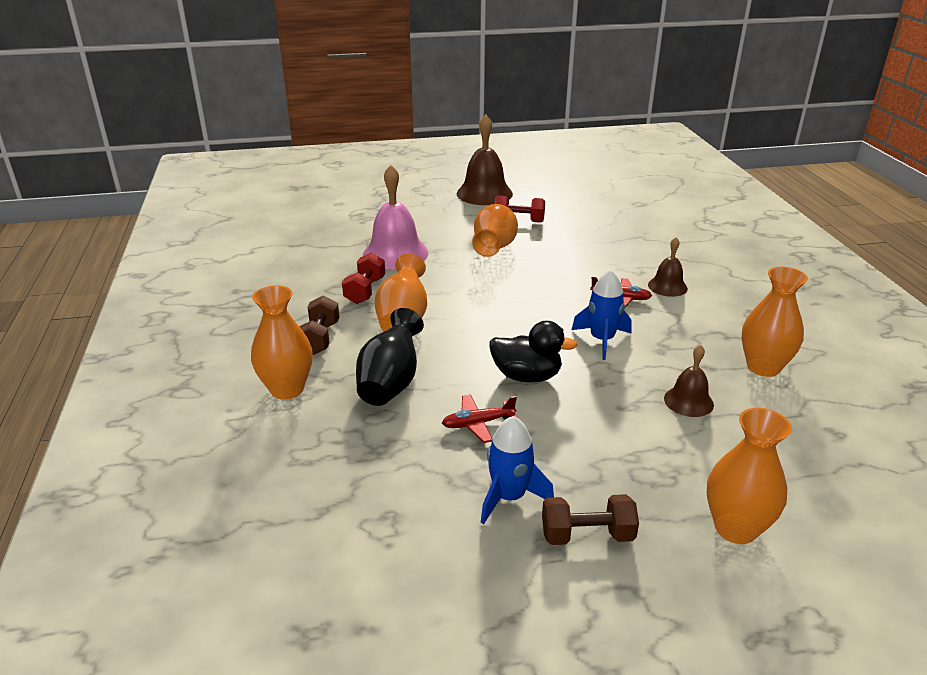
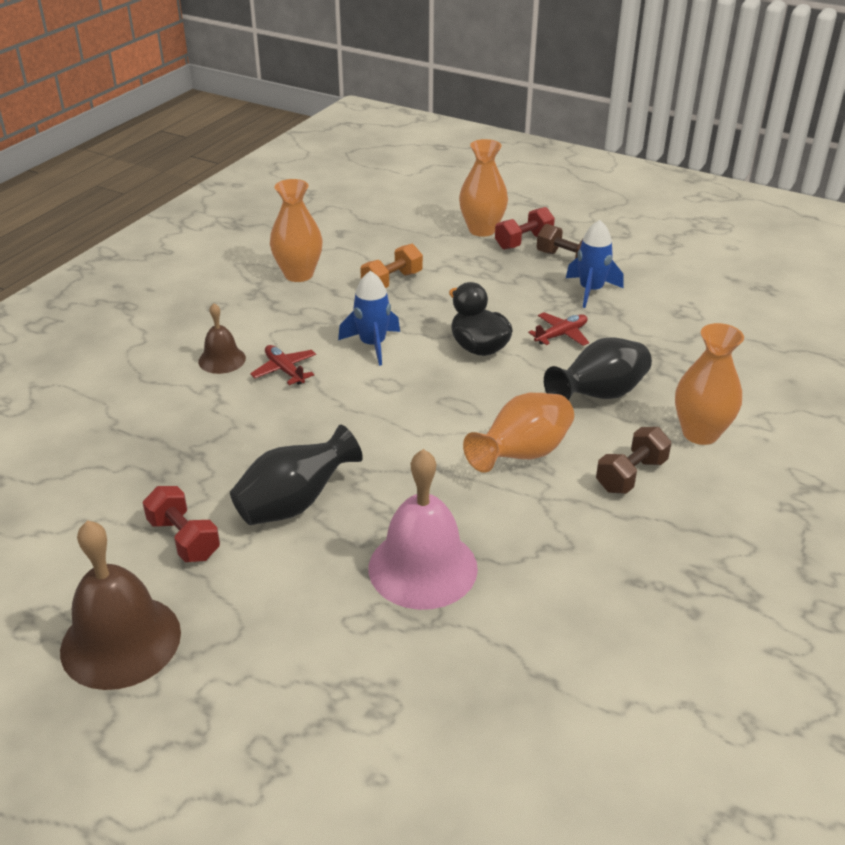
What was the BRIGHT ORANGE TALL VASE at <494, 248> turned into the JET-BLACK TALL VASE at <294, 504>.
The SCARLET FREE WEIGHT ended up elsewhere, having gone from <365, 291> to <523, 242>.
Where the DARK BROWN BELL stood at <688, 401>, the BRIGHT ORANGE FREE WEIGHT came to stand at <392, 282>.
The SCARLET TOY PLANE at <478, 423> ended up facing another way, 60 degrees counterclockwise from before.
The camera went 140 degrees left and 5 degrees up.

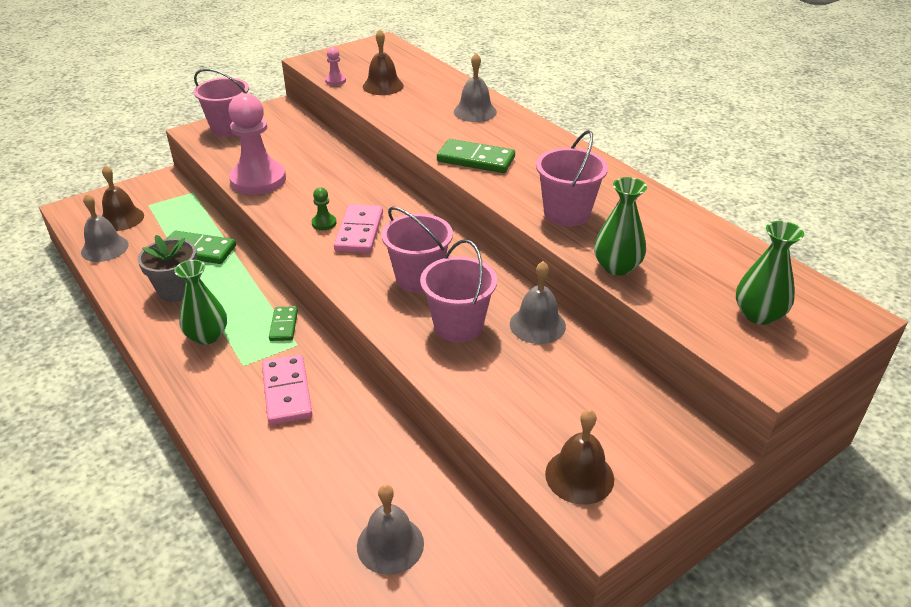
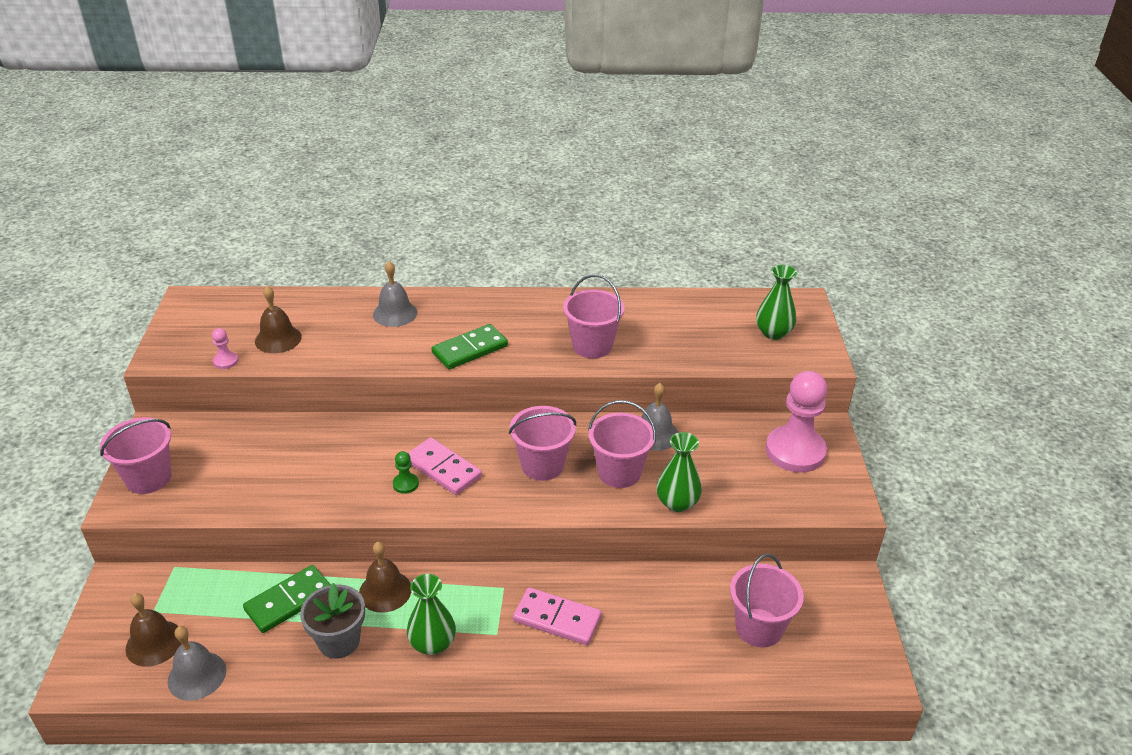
The ROSY PAWN ended up elsewhere, having gone from <258, 180> to <795, 451>.
The GREEN TALL VASE ended up elsewhere, having gone from <617, 267> to <677, 503>.
The second view lost the GREEN DOMINO TILE at <284, 325>.
The DARK BROWN BELL ended up elsewhere, having gone from <579, 476> to <385, 591>.
Where the GREY BELL stood at <390, 544>, the ROSY BUCKET came to stand at <759, 628>.
The camera went 55 degrees left and 0 degrees up.

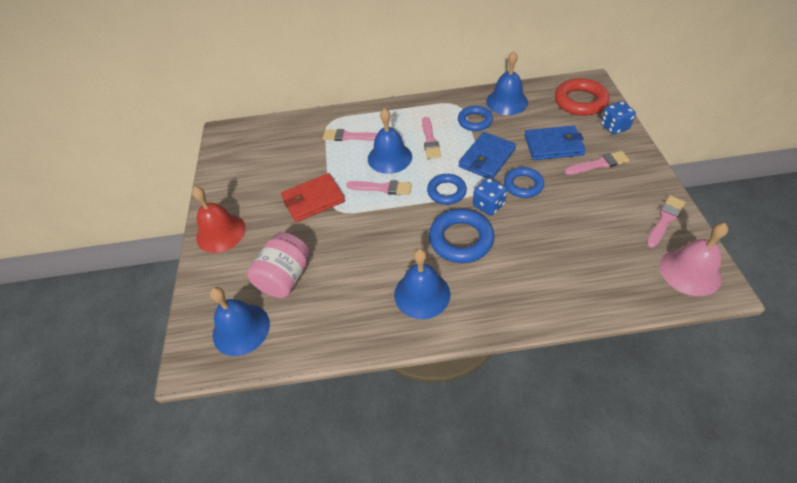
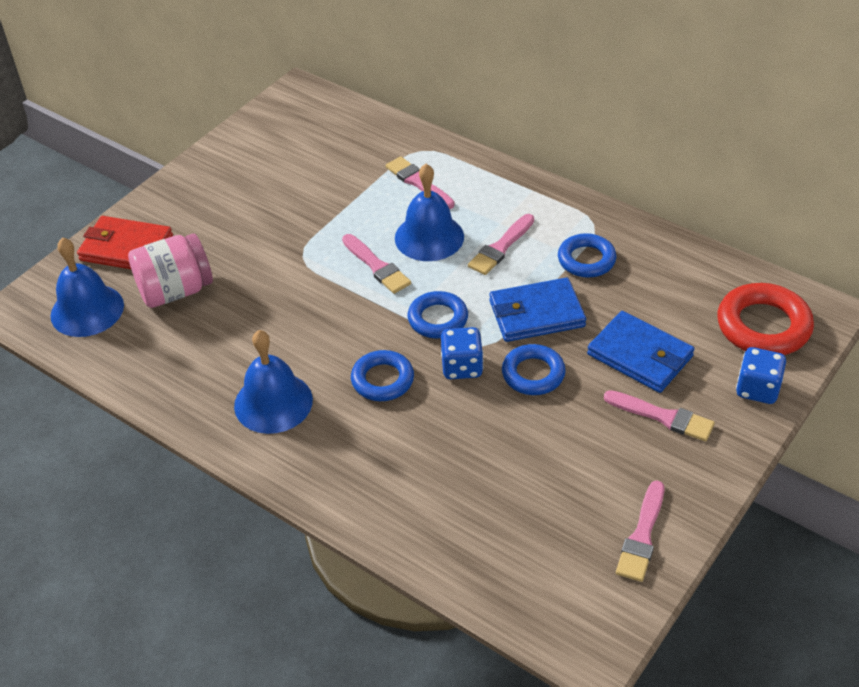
The second view lost the ROYAL BLUE BELL at <507, 101>.
The SCARLET BILLFOLD ended up elsewhere, having gone from <313, 200> to <126, 248>.
The second view lost the SCARLET BELL at <221, 232>.
The ROSY PAINTBRUSH at <664, 220> ended up facing another way, 120 degrees clockwise from before.
The size of the ROYAL BLUE TORUS at <461, 239> changed by a factor of 0.66.
The second view lost the ROSY BELL at <690, 271>.
The camera went 40 degrees right and 5 degrees down.

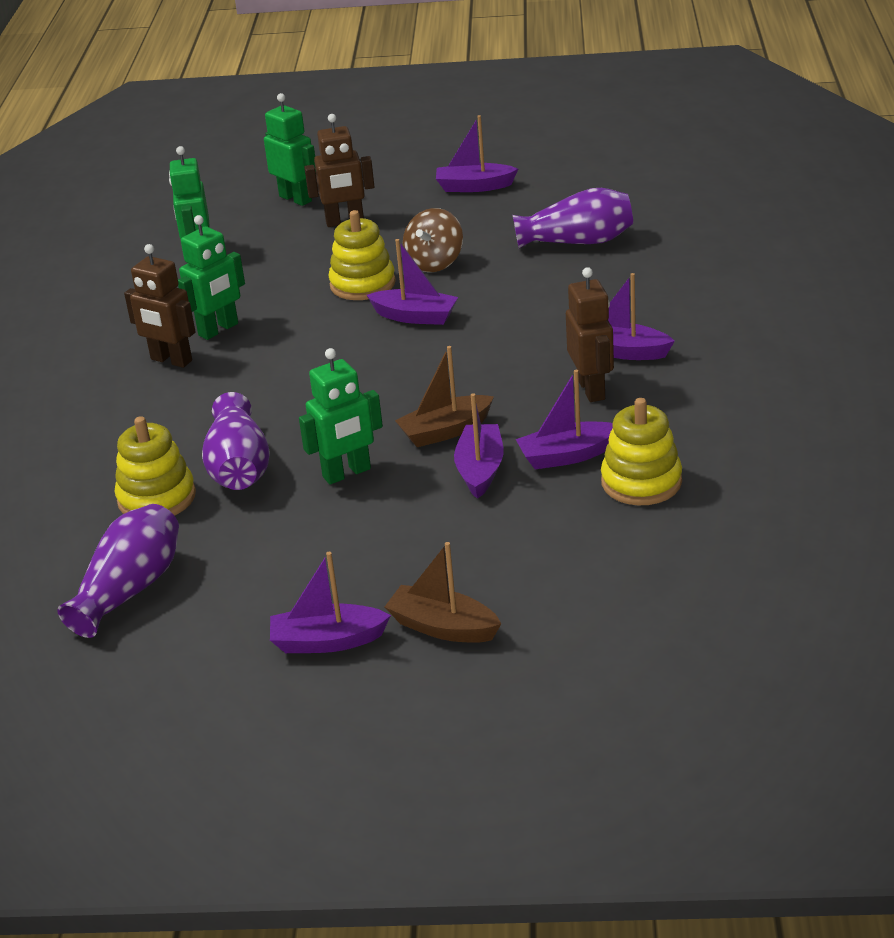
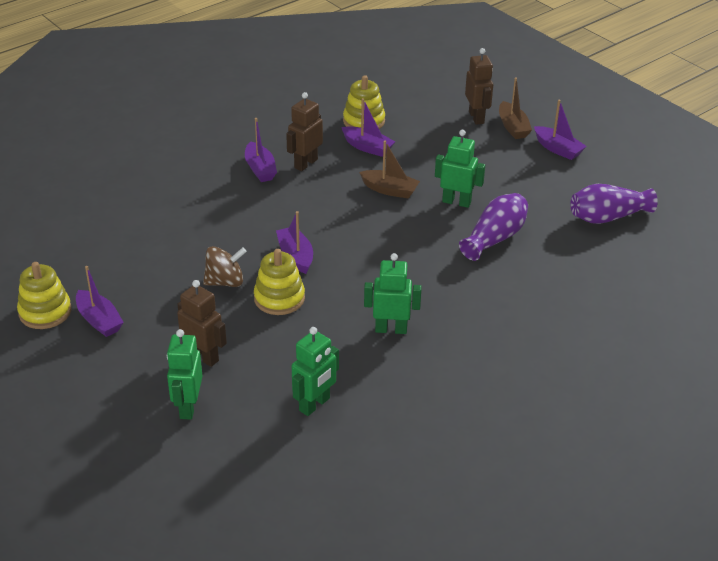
The second view lost the ROYAL PURPLE TALL VASE at <578, 241>.
The DARK BROWN TOY ROBOT ended up elsewhere, having gone from <171, 360> to <476, 117>.
The second view lost the ROYAL PURPLE BOAT at <480, 470>.
The YELLOW RING STACKER ended up elsewhere, having gone from <157, 498> to <45, 312>.
The camera went 135 degrees left and 5 degrees up.

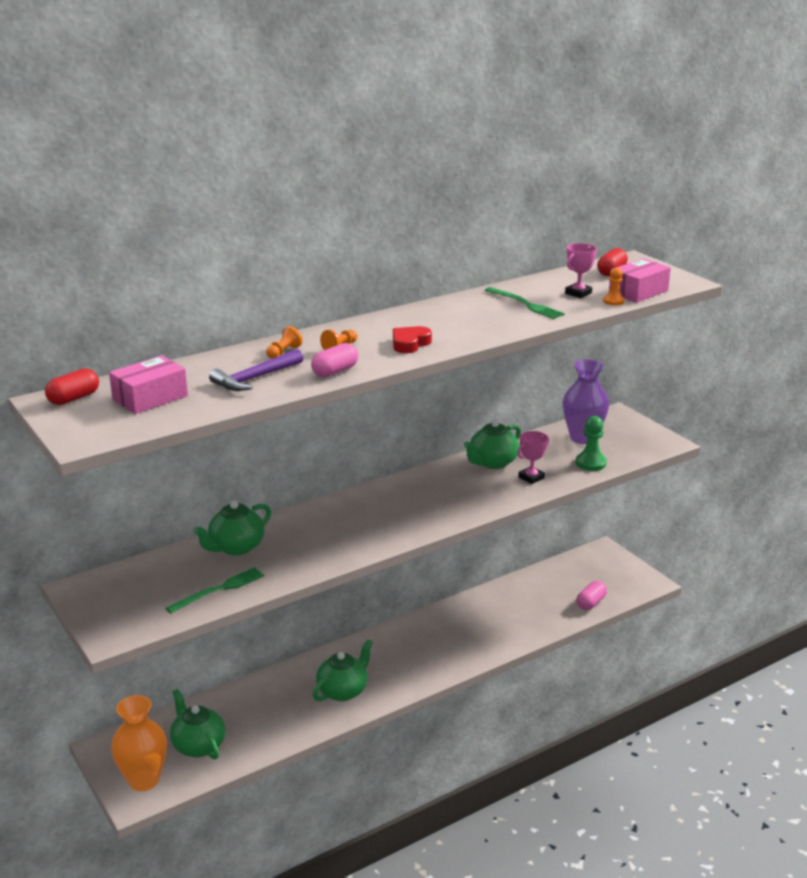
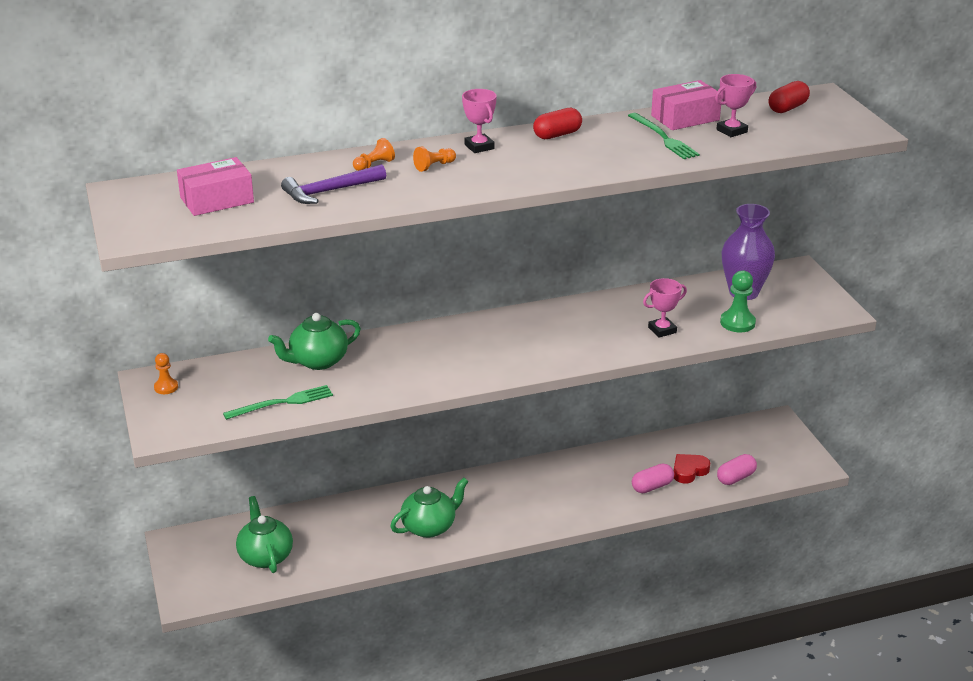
The ROSY BOX ended up elsewhere, having gone from <638, 292> to <685, 118>.
The BRIGHT ORANGE PAWN ended up elsewhere, having gone from <613, 301> to <166, 387>.
The SCARLET LOVE HEART ended up elsewhere, having gone from <410, 344> to <689, 471>.
The ROSY CAPSULE ended up elsewhere, having gone from <335, 371> to <652, 487>.
The SCARLET CAPSULE ended up elsewhere, having gone from <74, 398> to <557, 135>.
The second view lost the GREEN TEA POT at <492, 462>.
The second view lost the BRIGHT ORANGE TALL VASE at <144, 780>.
The second view gained the ROSY AWARD CUP at <479, 147>.
The camera went 15 degrees right and 5 degrees up.

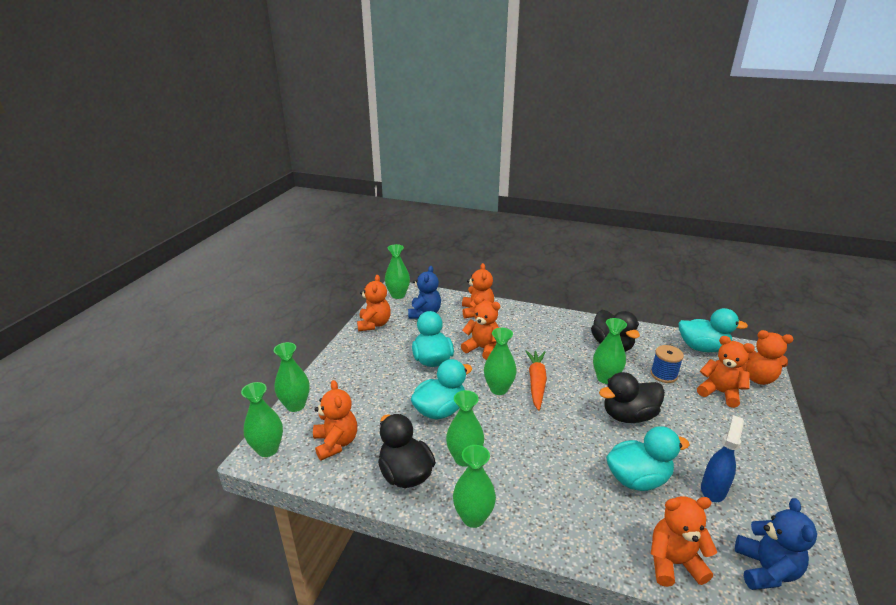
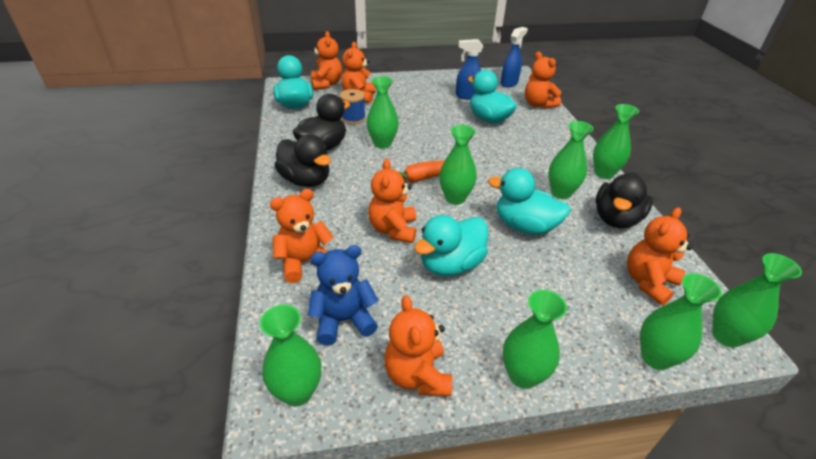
The BRIGHT ORANGE TEDDY at <374, 324> ended up facing another way, 75 degrees counterclockwise from before.
The JET-BLACK RUBBER DUCK ended up elsewhere, having gone from <628, 416> to <306, 180>.
Where the ROYAL BLUE TEDDY stood at <765, 570>, the ROYAL BLUE SPRAY CLEANER came to stand at <509, 83>.
The second view gained the GREEN TALL VASE at <523, 375>.
The camera went 120 degrees left and 10 degrees up.

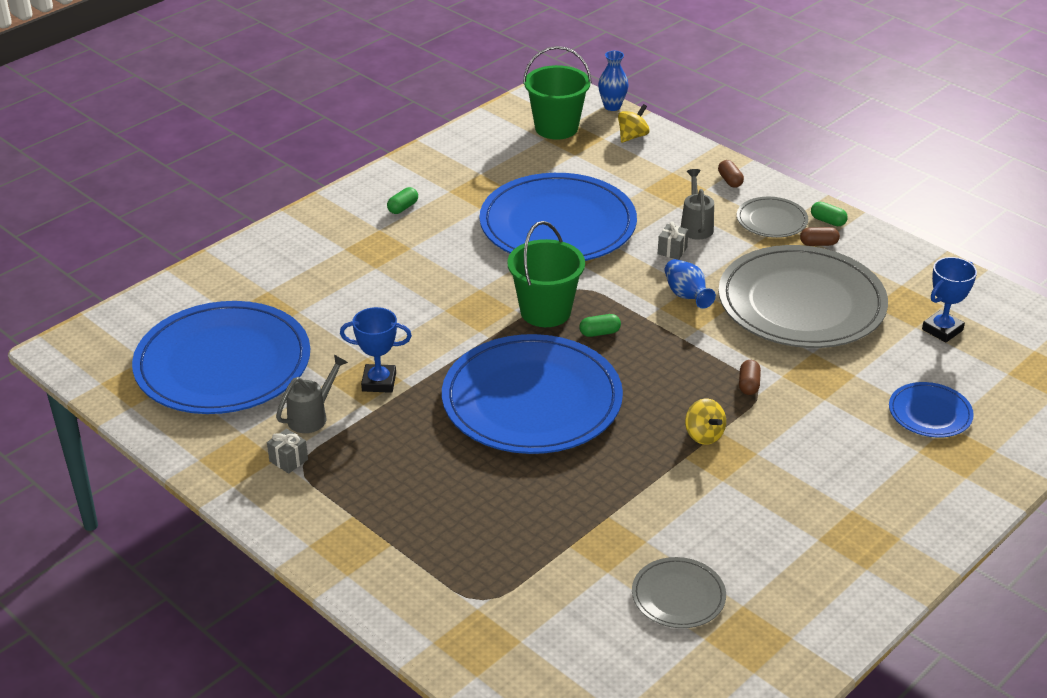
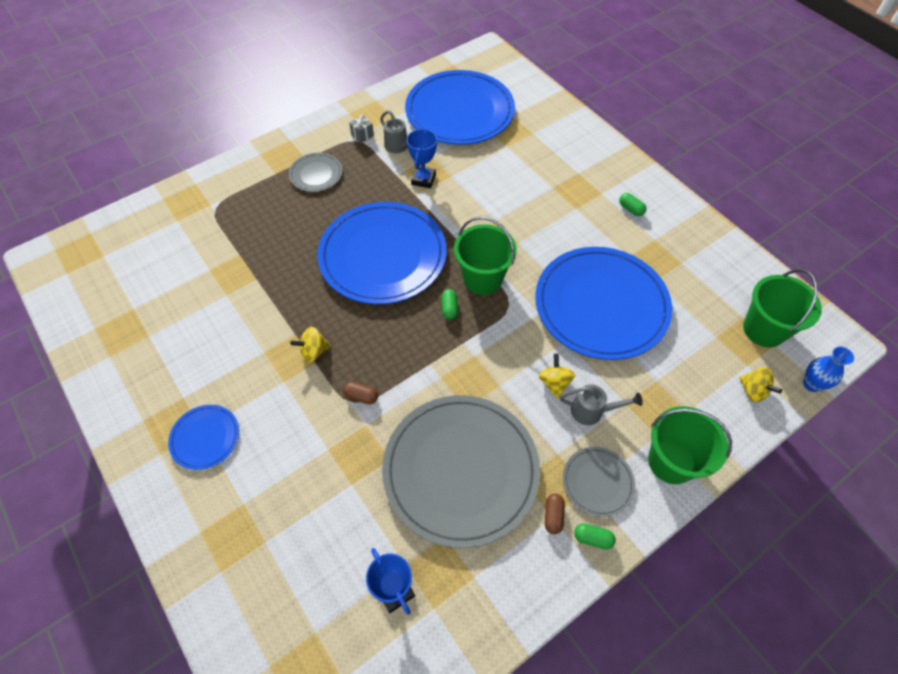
Where the DARK BROWN CAPSULE stood at <730, 181>, the GREEN BUCKET came to stand at <671, 461>.
The GREEN CAPSULE at <828, 221> ended up facing another way, 60 degrees clockwise from before.
Where the GREY GIFT stood at <672, 250>, the YELLOW TOY TOP came to stand at <554, 382>.
The second view lost the ROYAL BLUE TALL VASE at <686, 296>.
The ROYAL BLUE DINNER PLATE ended up elsewhere, having gone from <930, 413> to <205, 438>.
The GREY DINNER PLATE ended up elsewhere, having gone from <678, 596> to <316, 174>.
The camera went 100 degrees right and 20 degrees up.

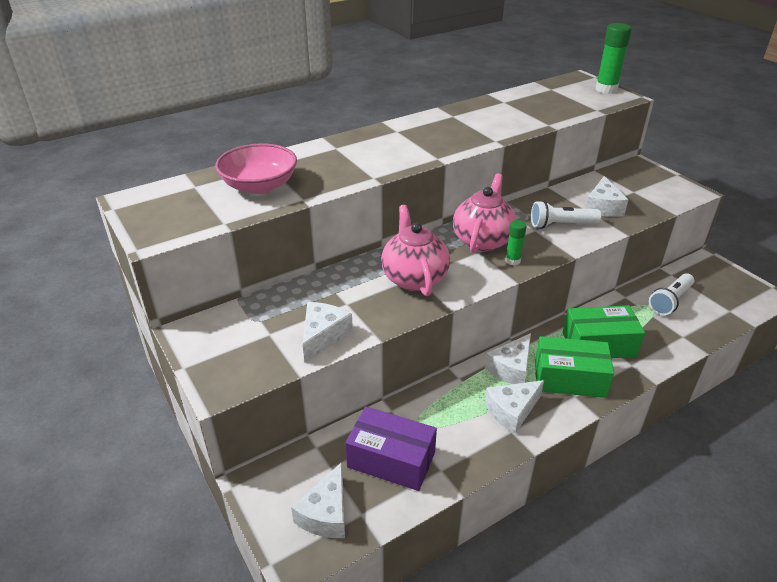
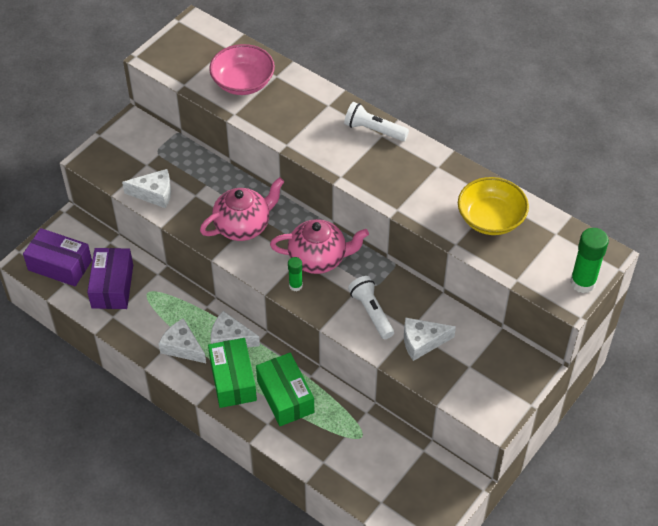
The WHITE FLASHLIGHT ended up elsewhere, having gone from <670, 301> to <374, 130>.
Where the WHITE CHEESE stood at <326, 513>, the ROYAL PURPLE BOX came to stand at <60, 265>.
The second view gained the YELLOW DEEP DISH at <490, 219>.
The camera went 70 degrees right and 15 degrees up.

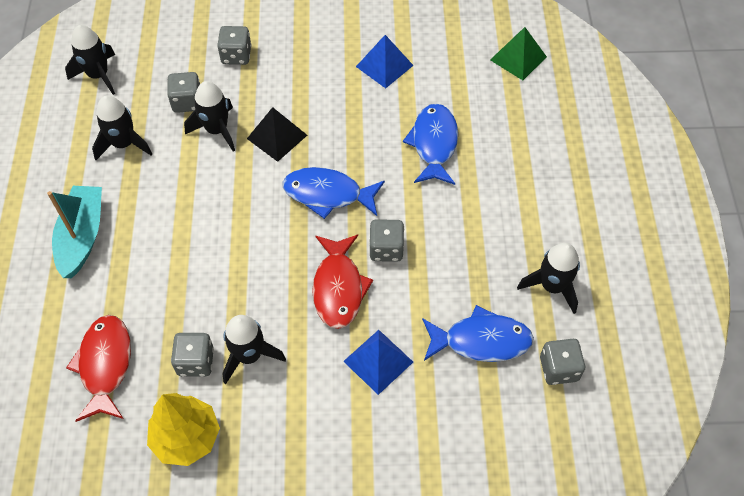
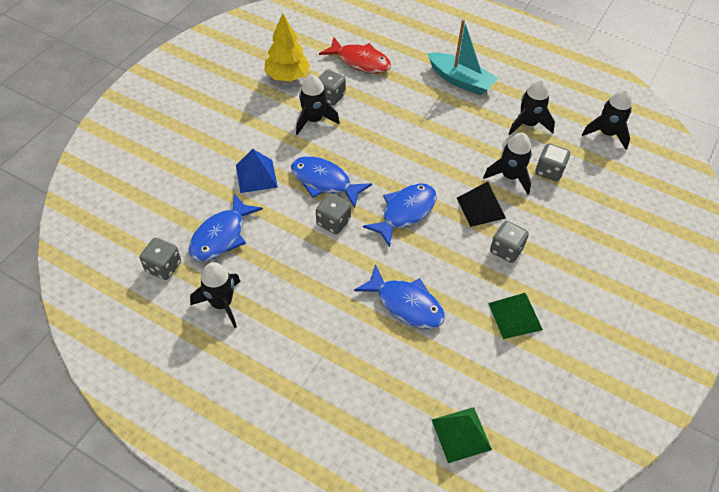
The GREY DICE ended up elsewhere, having gone from <236, 55> to <506, 250>.
What was the ROYAL BLUE PYRAMID SHAPE at <384, 66> turned into the GREEN PYRAMID SHAPE at <515, 316>.
What was the SCARLET FISH at <338, 288> turned into the ROYAL BLUE FISH at <324, 182>.
The camera went 120 degrees right and 5 degrees down.

